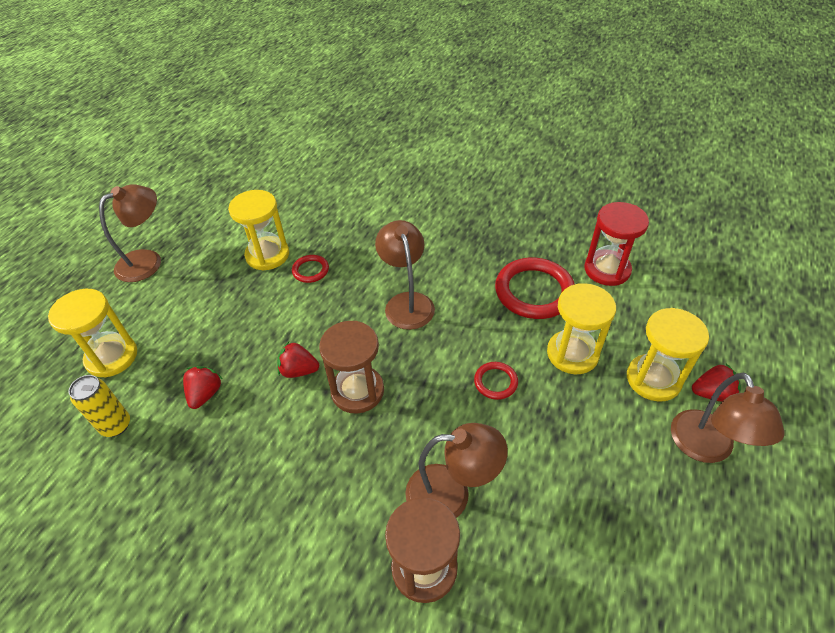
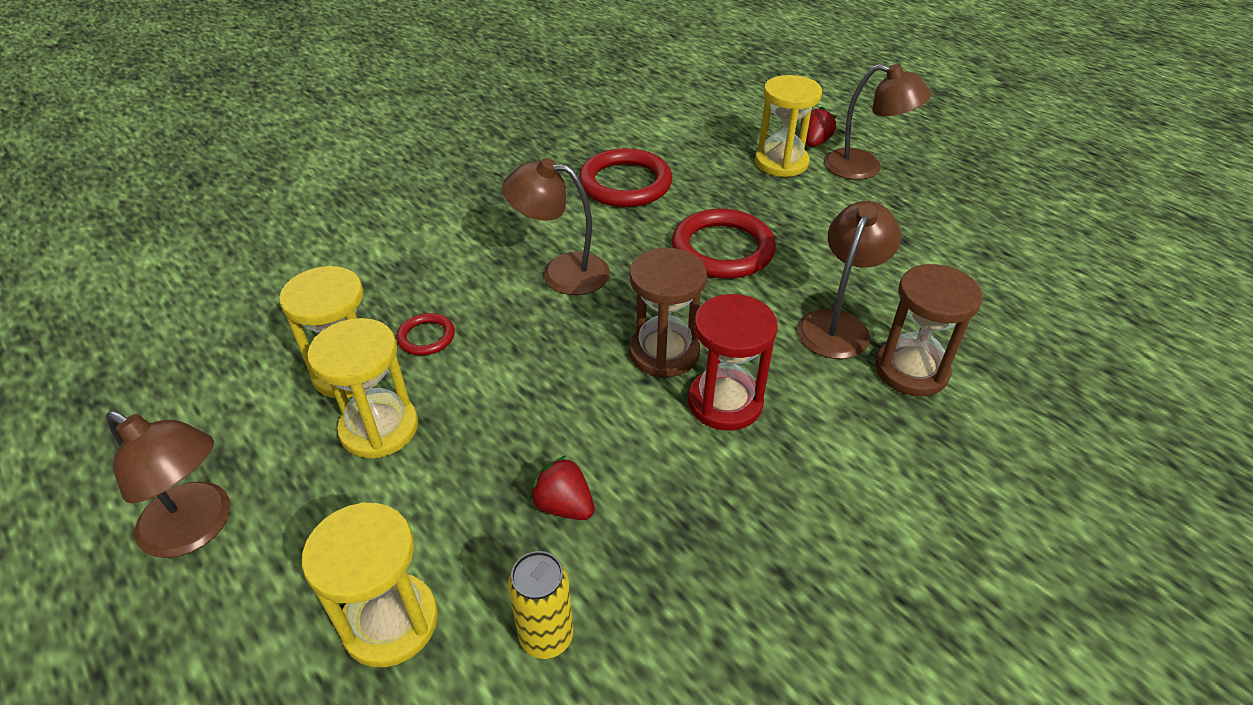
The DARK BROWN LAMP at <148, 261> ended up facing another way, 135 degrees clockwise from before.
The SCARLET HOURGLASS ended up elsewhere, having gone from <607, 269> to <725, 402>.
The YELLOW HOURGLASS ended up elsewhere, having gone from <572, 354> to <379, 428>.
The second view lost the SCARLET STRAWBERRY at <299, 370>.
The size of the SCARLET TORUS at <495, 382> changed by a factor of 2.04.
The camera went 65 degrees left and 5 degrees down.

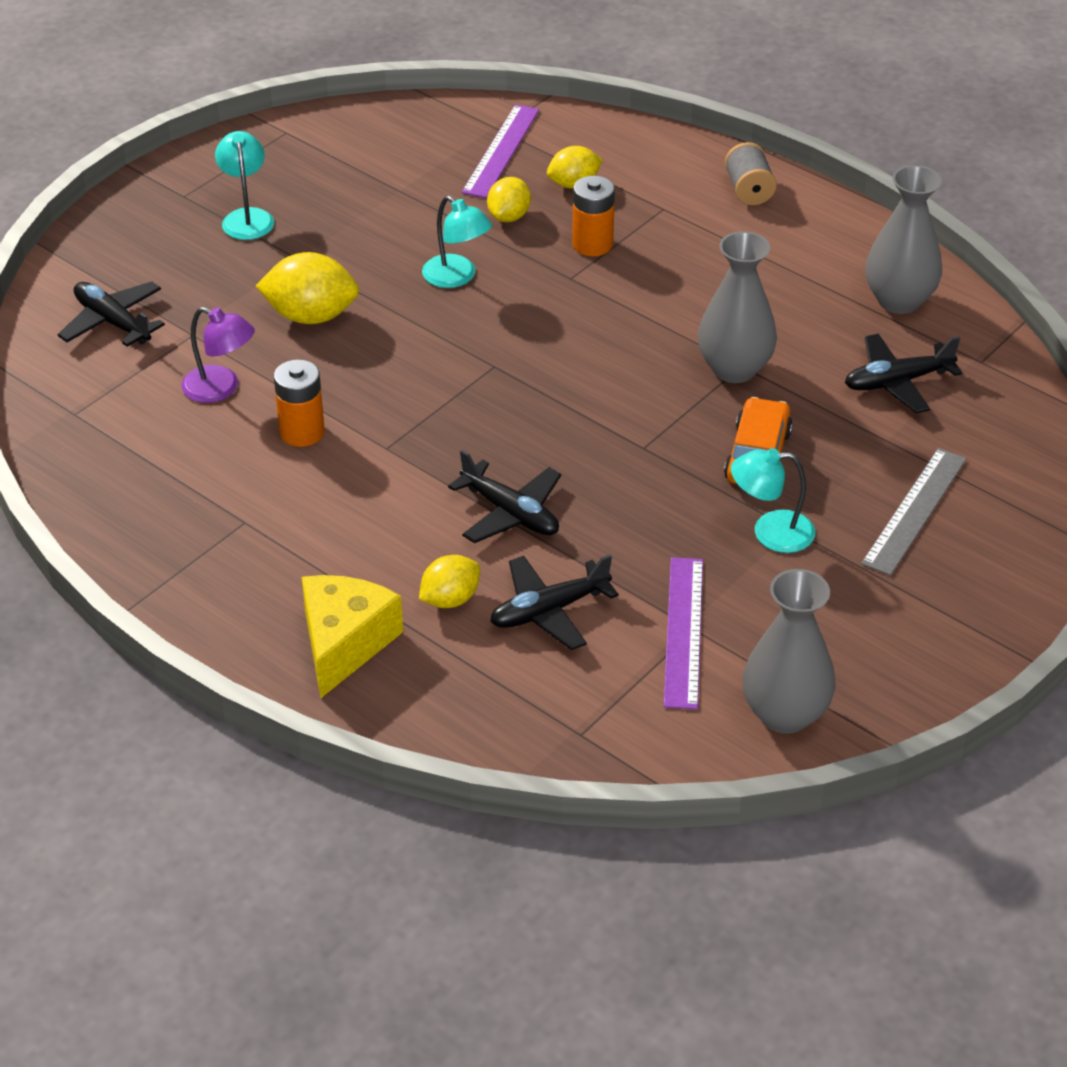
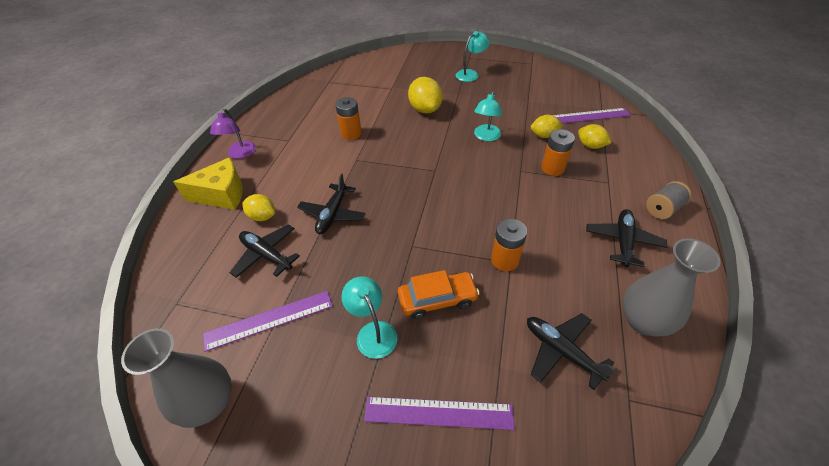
Where the GREY TALL VASE stood at <734, 369>, the BRIGHT ORANGE POWER CELL came to stand at <504, 260>.
The JET-BLACK TOY PLANE ended up elsewhere, having gone from <113, 322> to <623, 241>.
The ROYAL PURPLE LAMP ended up elsewhere, having gone from <221, 388> to <240, 154>.
What was the GREY STRAIGHTEDGE at <914, 510> turned into the ROYAL PURPLE STRAIGHTEDGE at <438, 412>.
The camera went 65 degrees right and 5 degrees up.

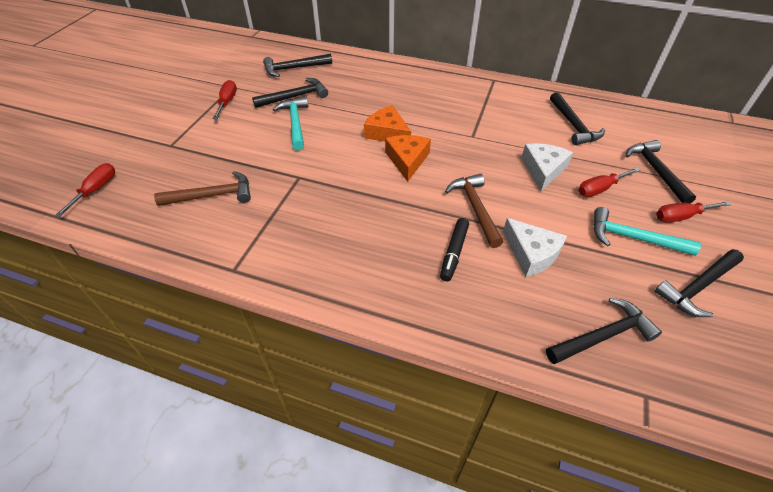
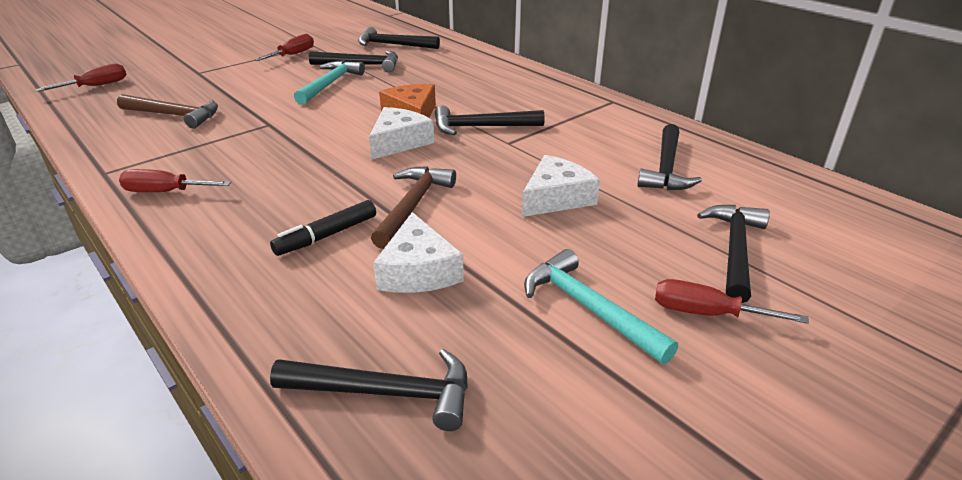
What was the BRIGHT ORANGE CHEESE at <407, 160> turned into the WHITE CHEESE at <399, 142>.
The SCARLET HAND SCREWDRIVER ended up elsewhere, having gone from <600, 189> to <165, 192>.
The JET-BLACK CLAW HAMMER ended up elsewhere, having gone from <697, 287> to <481, 127>.
The camera went 30 degrees right and 15 degrees down.

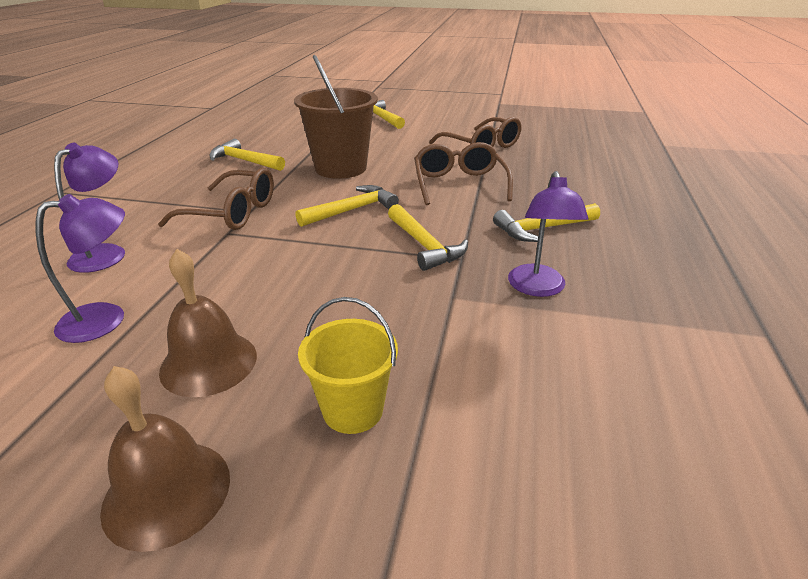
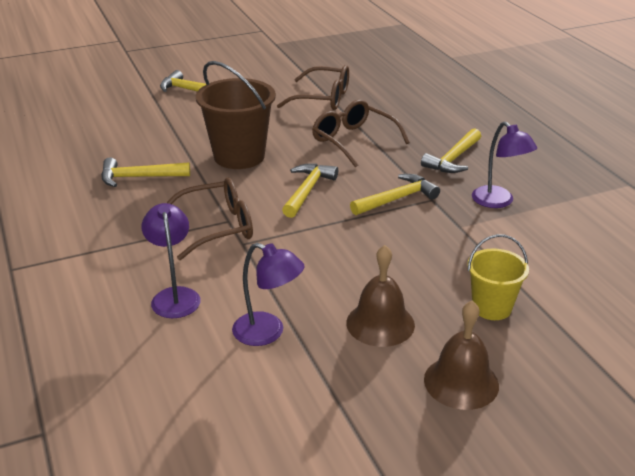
The ROYAL PURPLE LAMP at <106, 319> ended up facing another way, 90 degrees clockwise from before.
The YELLOW CLAW HAMMER at <424, 245> ended up facing another way, 60 degrees counterclockwise from before.
The camera went 35 degrees left and 0 degrees up.

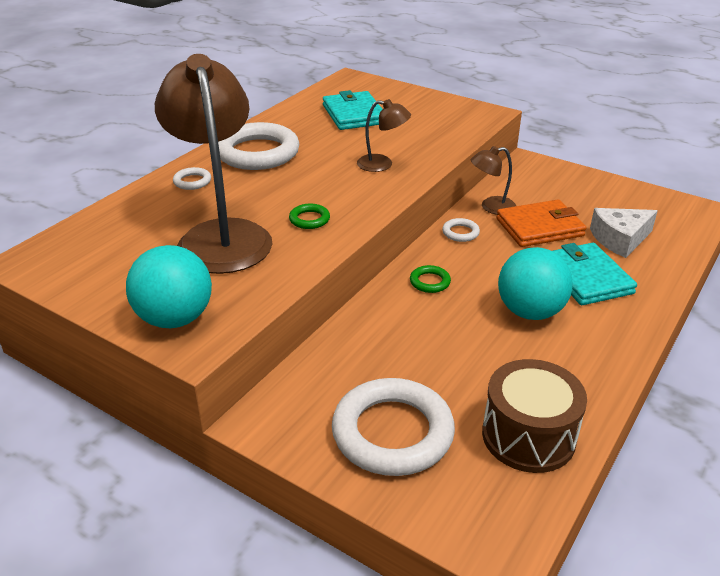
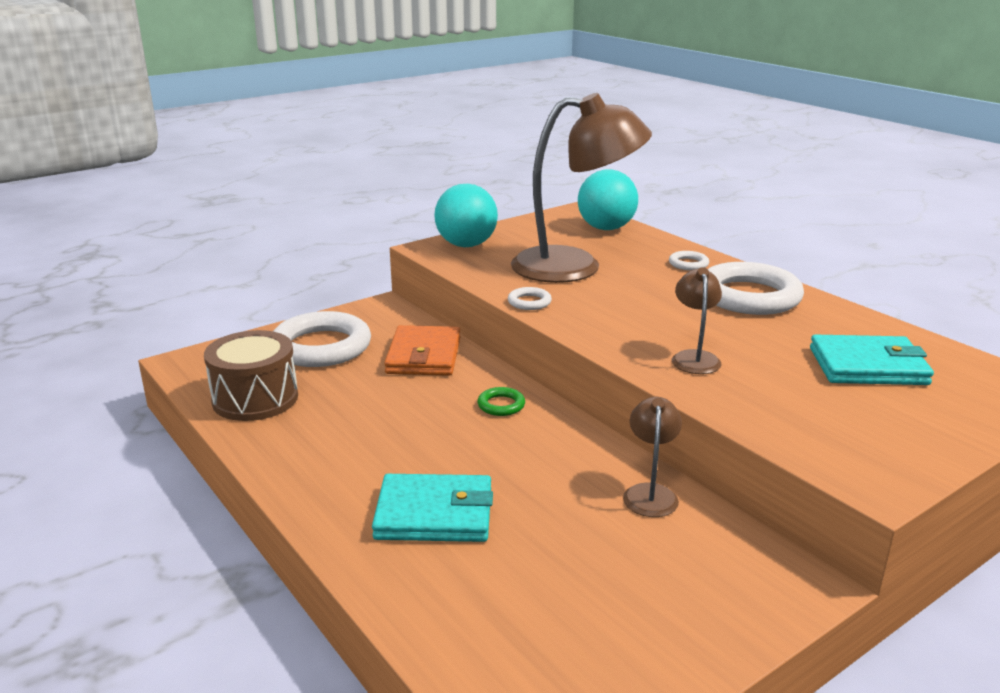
The DARK BROWN LAMP at <382, 164> ended up facing another way, 150 degrees clockwise from before.
The BRIGHT ORANGE BILLFOLD ended up elsewhere, having gone from <539, 227> to <424, 356>.
The second view lost the GREEN TORUS at <309, 219>.
The second view lost the WHITE CHEESE at <620, 239>.
The WHITE TORUS ended up elsewhere, having gone from <460, 233> to <529, 302>.
The AQUA SPHERE ended up elsewhere, having gone from <530, 312> to <606, 228>.
The camera went 110 degrees right and 10 degrees down.

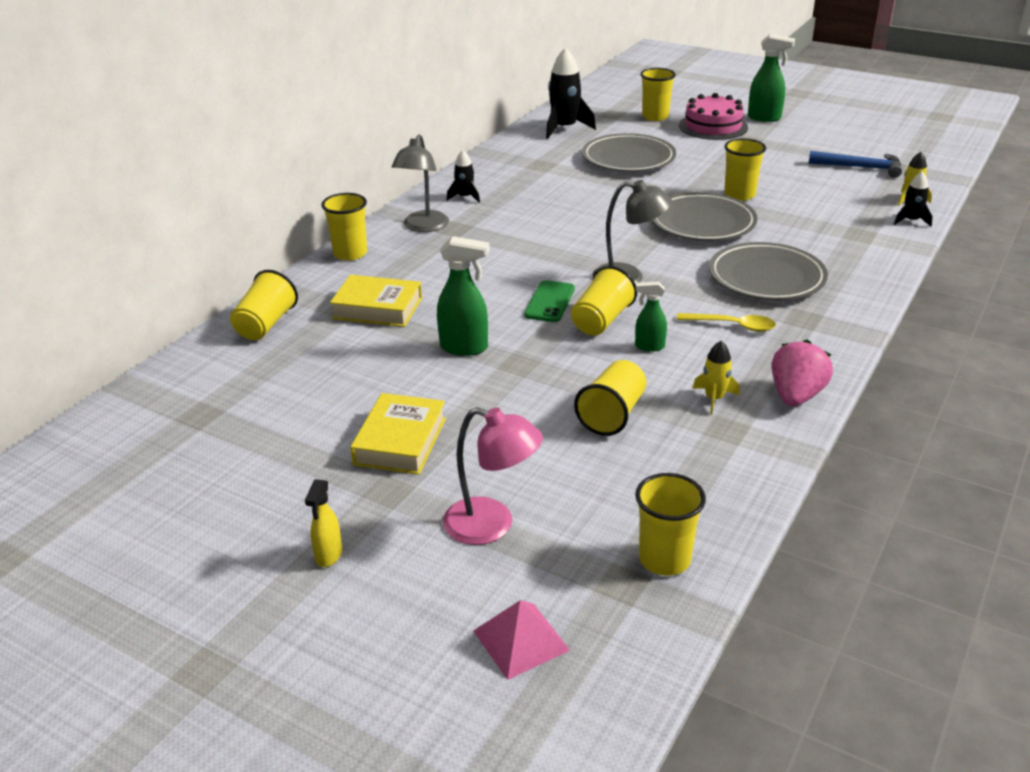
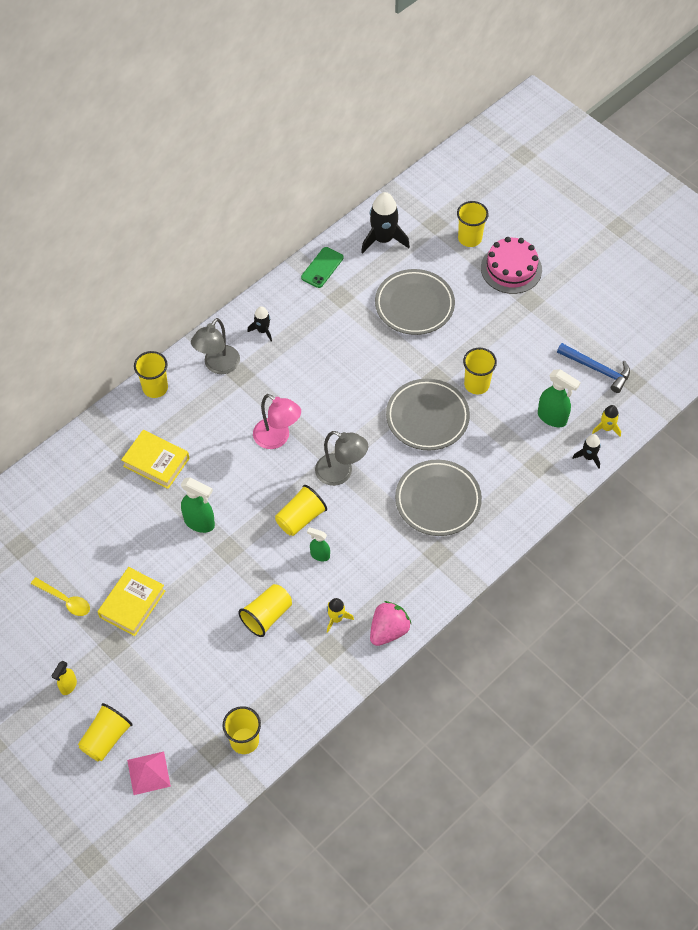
The GREEN SPRAY CLEANER ended up elsewhere, having gone from <764, 118> to <552, 418>.
The YELLOW BEAKER ended up elsewhere, having gone from <265, 324> to <106, 738>.
The GREEN PHONE ended up elsewhere, having gone from <549, 302> to <322, 267>.
The YELLOW TEASPOON ended up elsewhere, having gone from <733, 326> to <65, 600>.
The ROSY LAMP ended up elsewhere, having gone from <492, 525> to <277, 438>.
The camera went 15 degrees right and 25 degrees up.

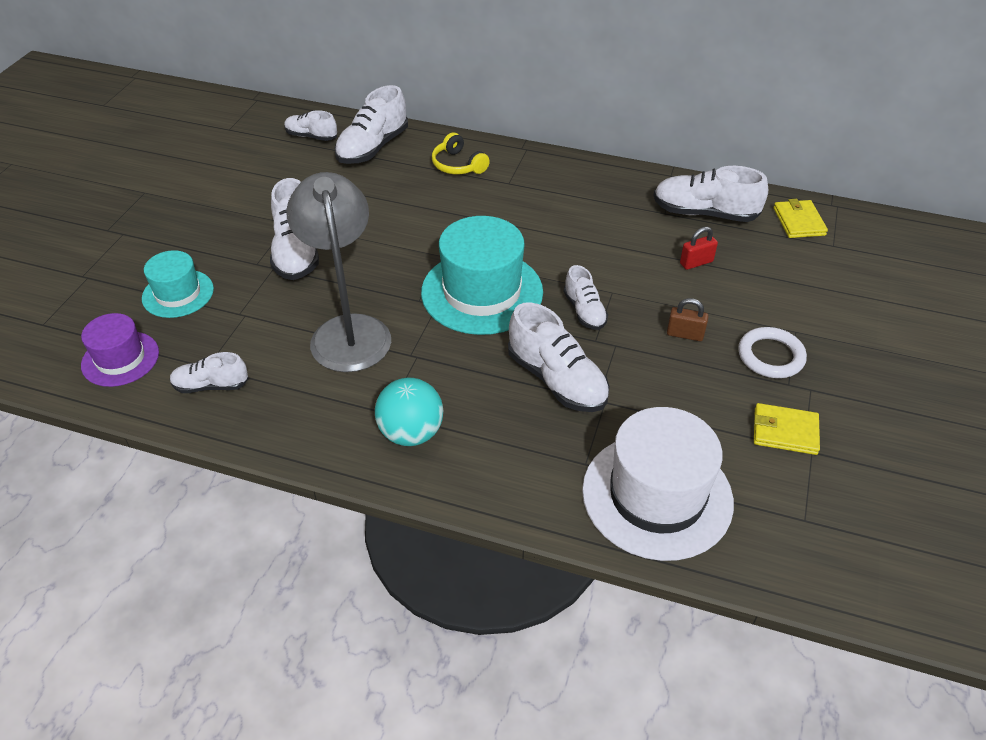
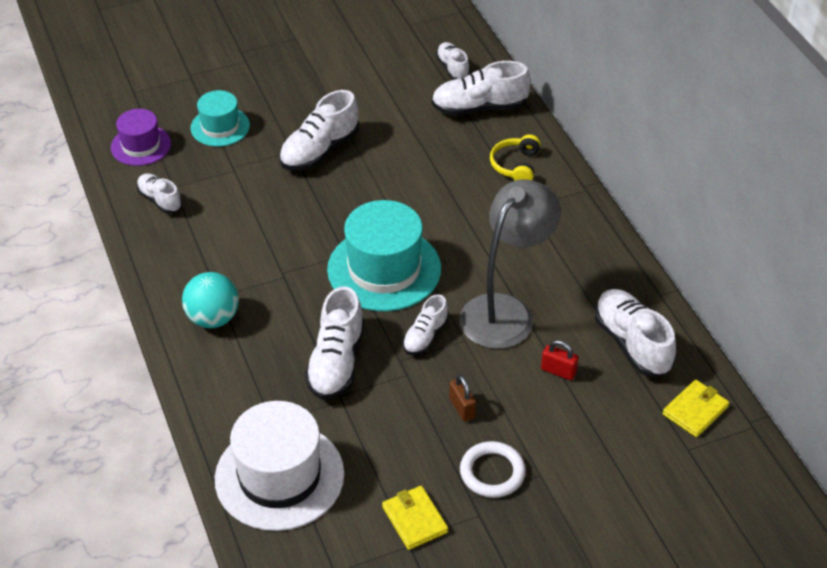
The GREY LAMP ended up elsewhere, having gone from <348, 330> to <505, 311>.
The camera went 50 degrees right and 0 degrees up.

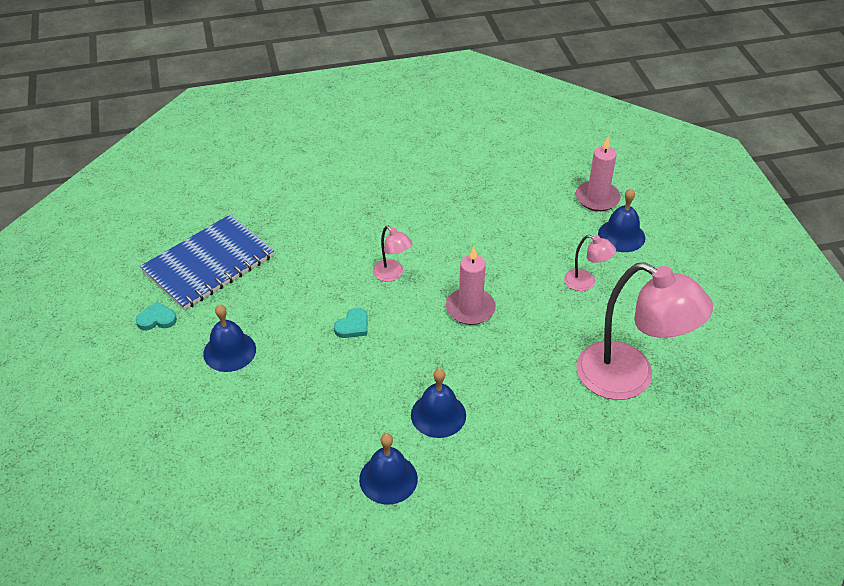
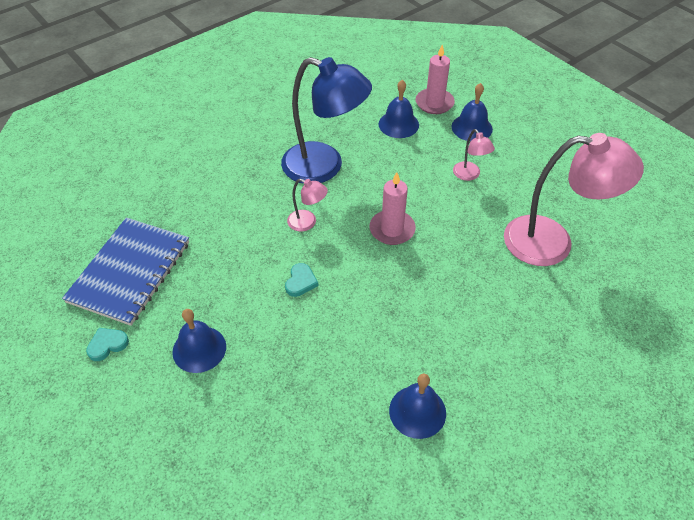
The ROSY LAMP at <586, 283> ended up facing another way, 60 degrees clockwise from before.
The ROYAL BLUE BELL ended up elsewhere, having gone from <438, 415> to <398, 124>.
The second view gained the ROYAL BLUE LAMP at <324, 167>.
The camera went 25 degrees left and 5 degrees up.

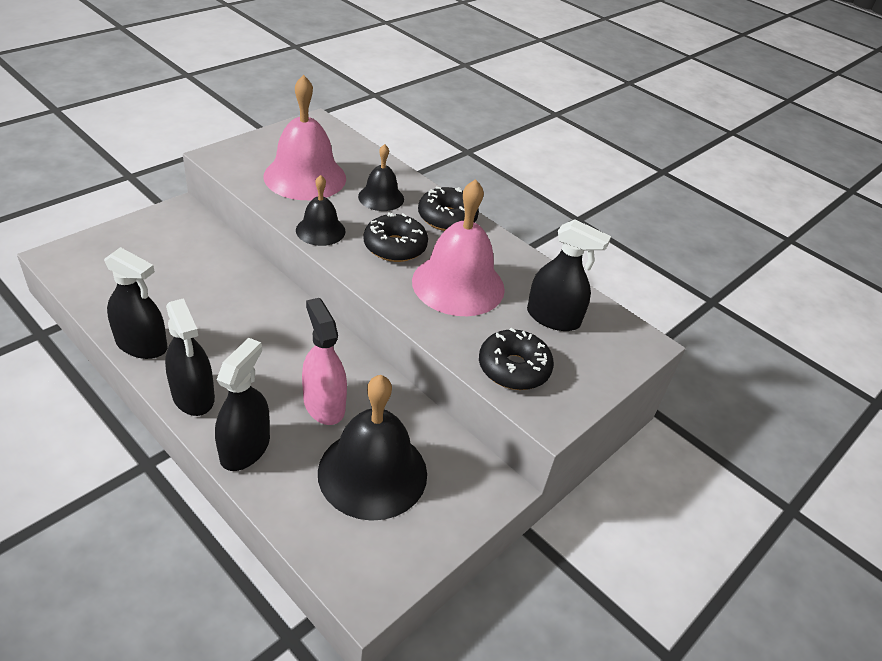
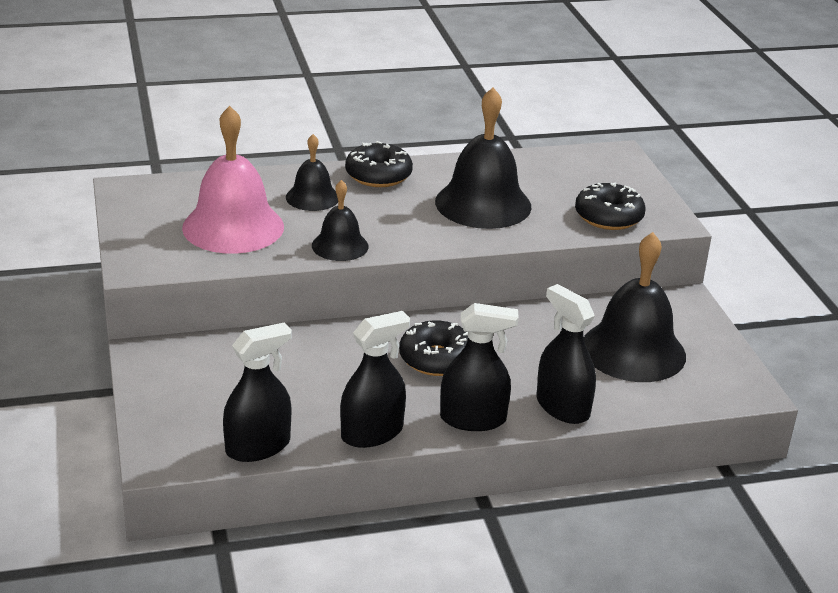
What was the ROSY BELL at <458, 284> turned into the JET-BLACK BELL at <483, 204>.
The JET-BLACK GLAZED DONUT ended up elsewhere, having gone from <395, 247> to <436, 359>.
The JET-BLACK SPRAY CLEANER ended up elsewhere, having gone from <553, 318> to <258, 446>.
The second view lost the ROSY SPRAY CLEANER at <324, 404>.
The camera went 55 degrees left and 10 degrees down.

